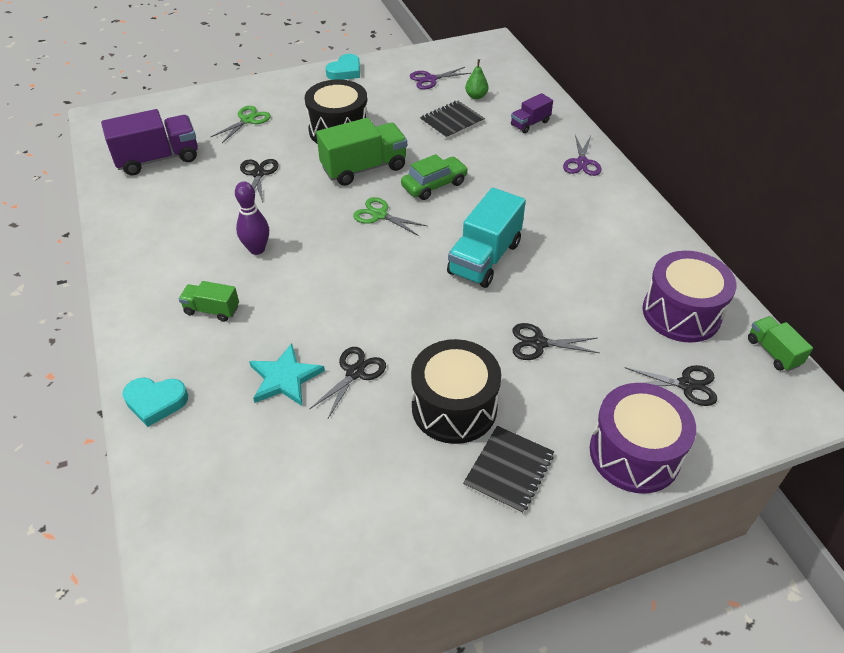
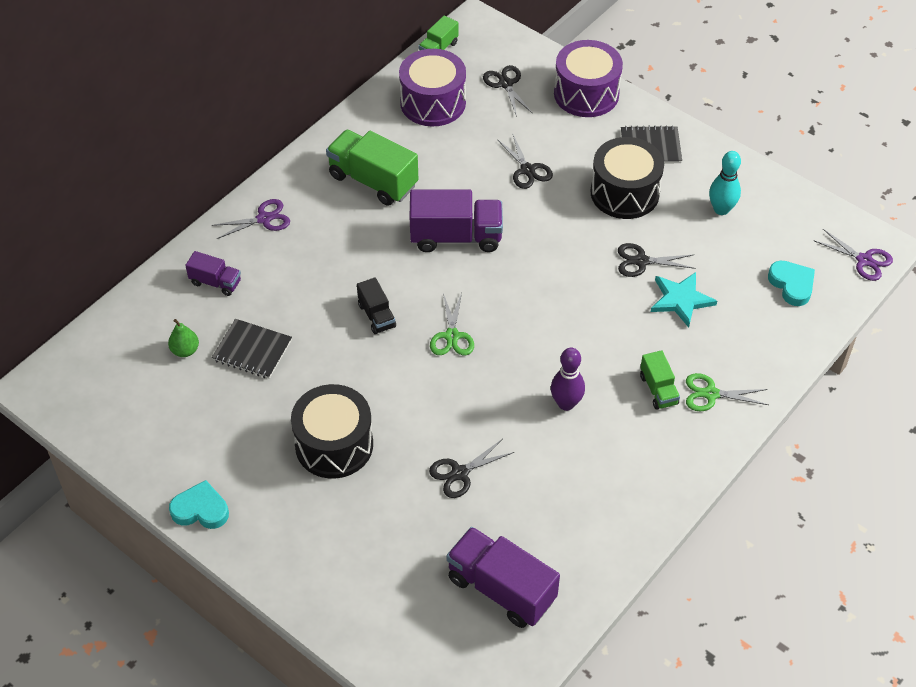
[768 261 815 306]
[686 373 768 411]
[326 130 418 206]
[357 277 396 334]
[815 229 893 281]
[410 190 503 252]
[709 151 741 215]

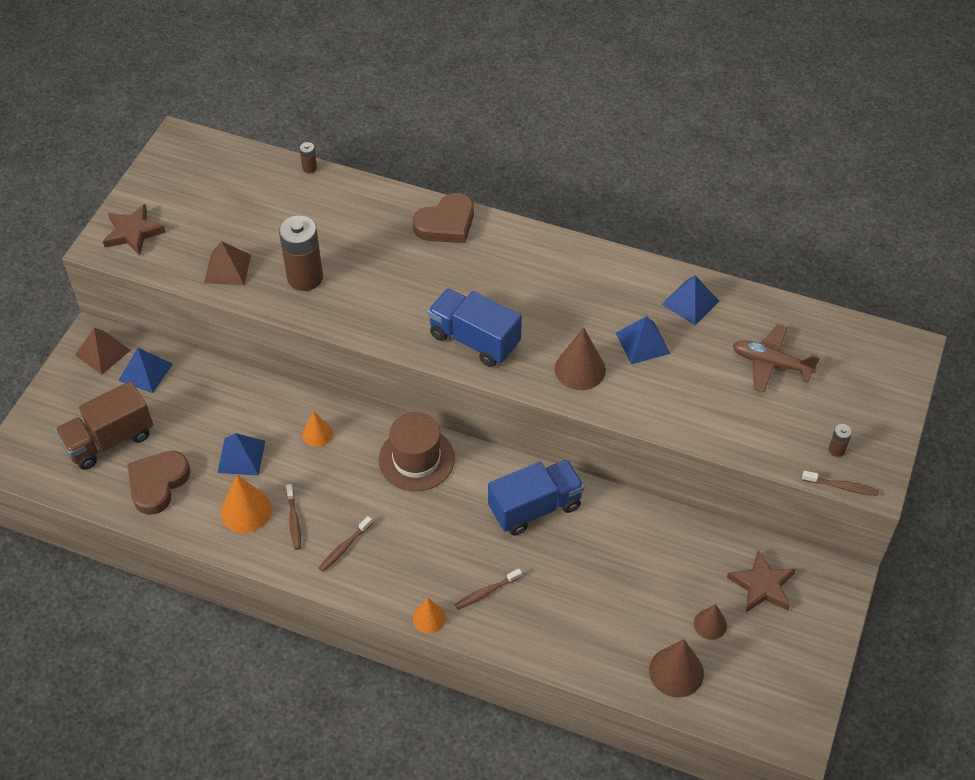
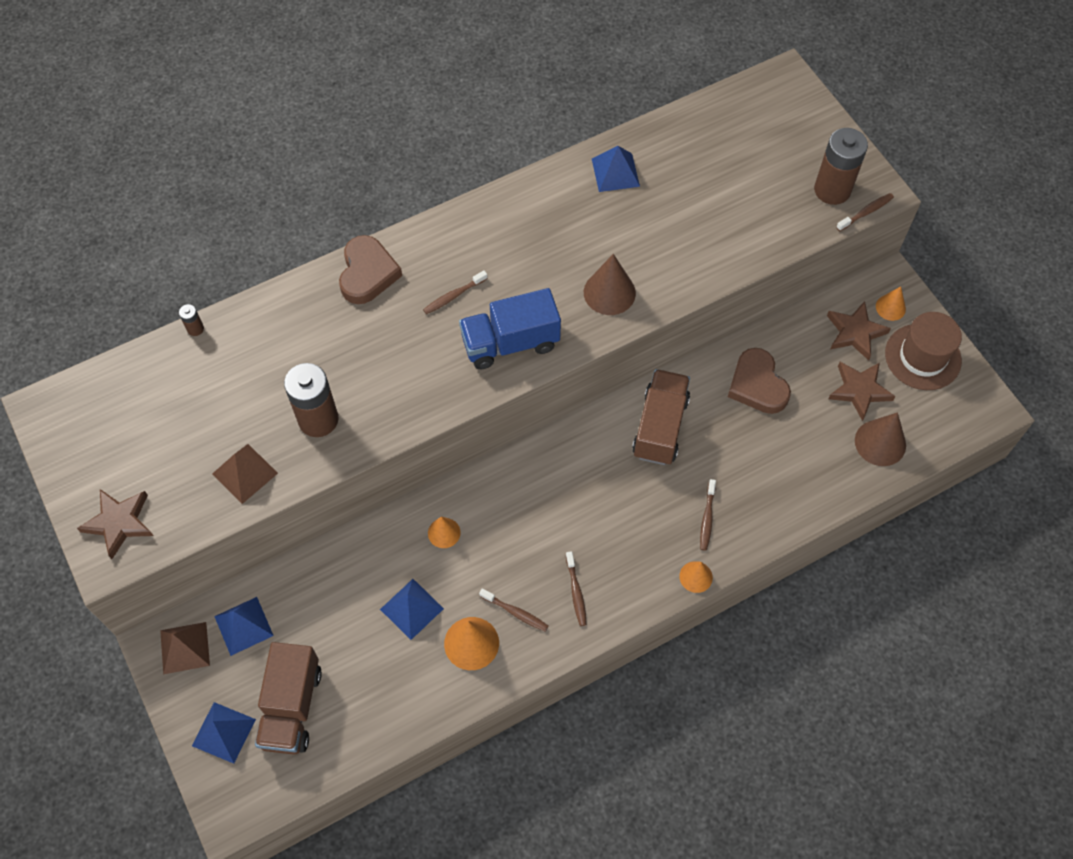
[728 348 791 414]
[885 312 962 390]
[632 369 690 465]
[192 702 256 764]
[828 362 896 421]
[733 324 820 392] (first image)
[814 128 868 205]
[423 270 488 314]
[876 286 906 321]

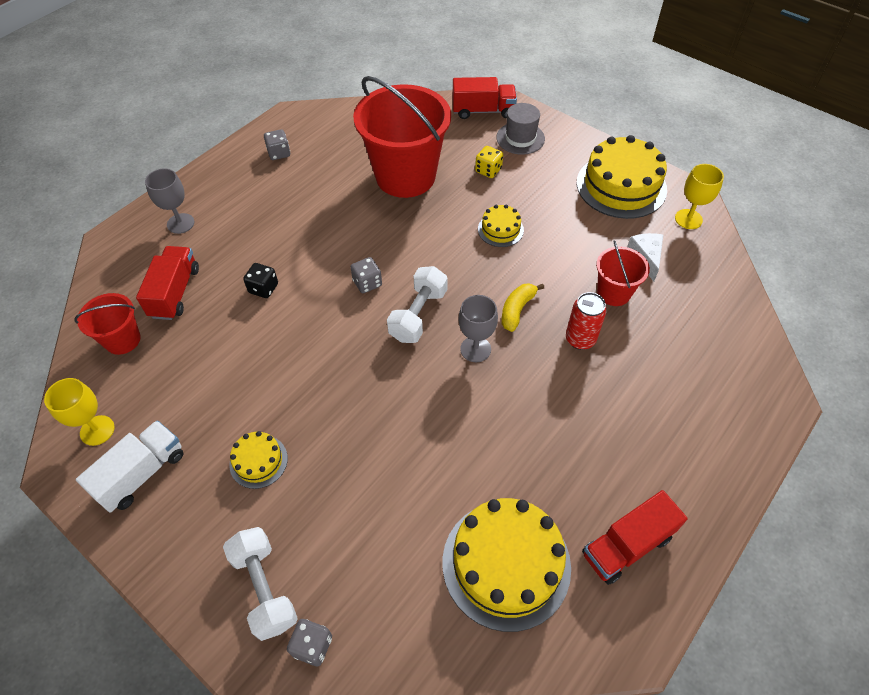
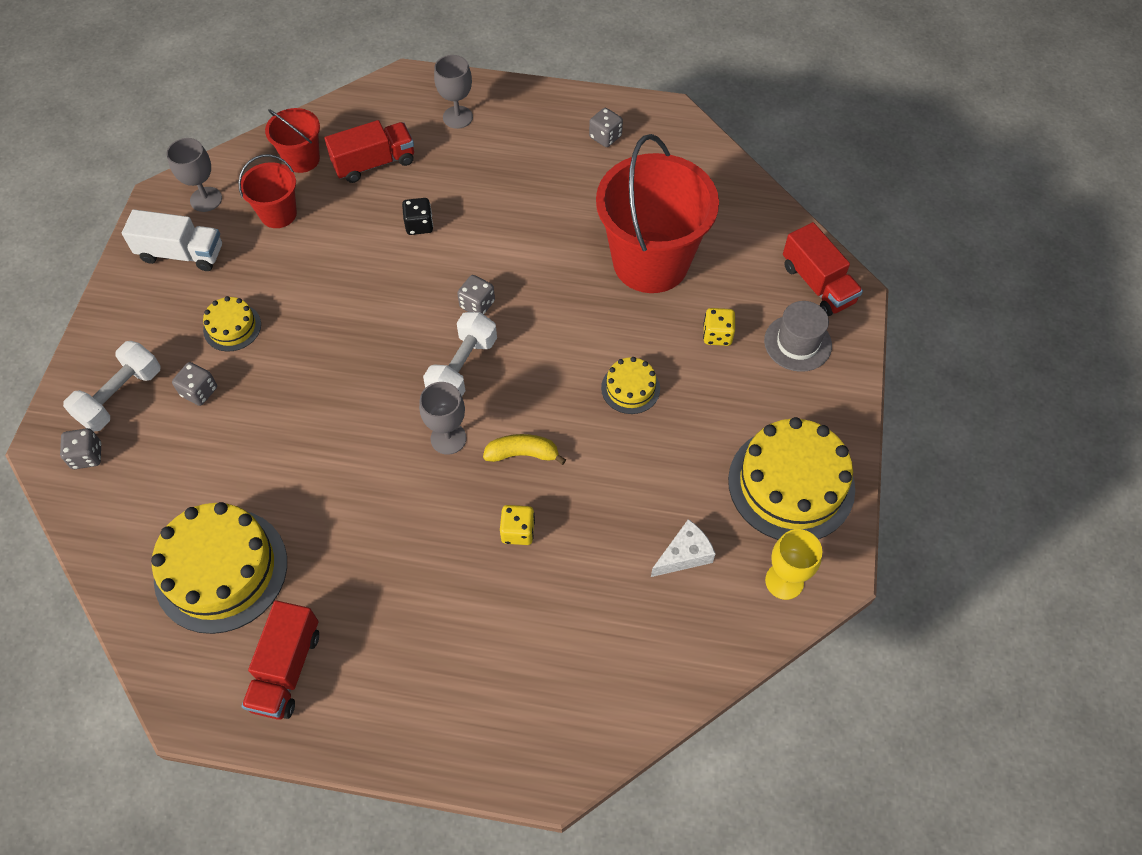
[166 138 222 212]
[423 312 497 396]
[500 505 535 545]
[241 600 319 720]
[238 154 297 228]
[172 362 217 406]

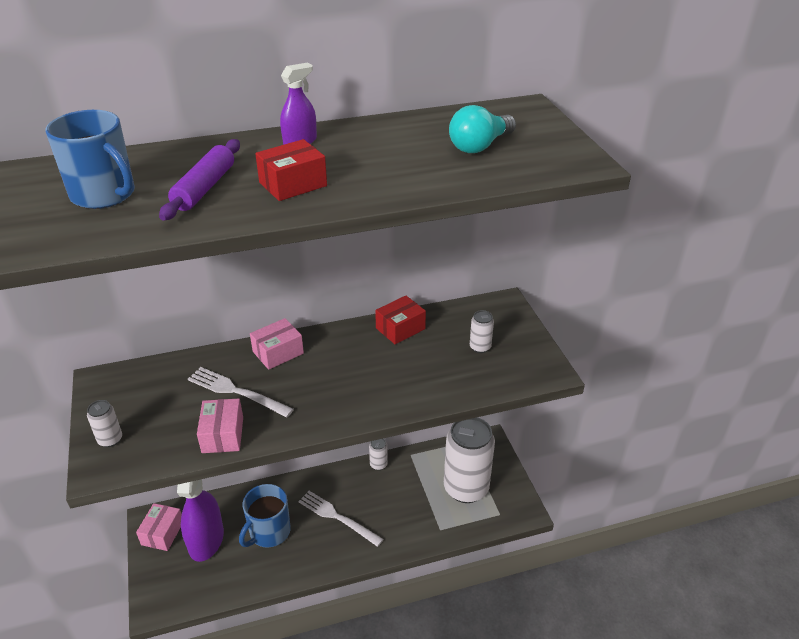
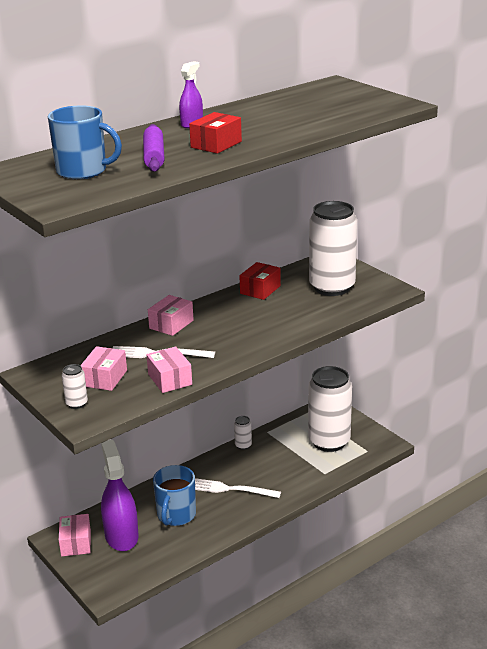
[449 105 516 153] (first image)
[309 201 357 296]
[80 346 127 391]

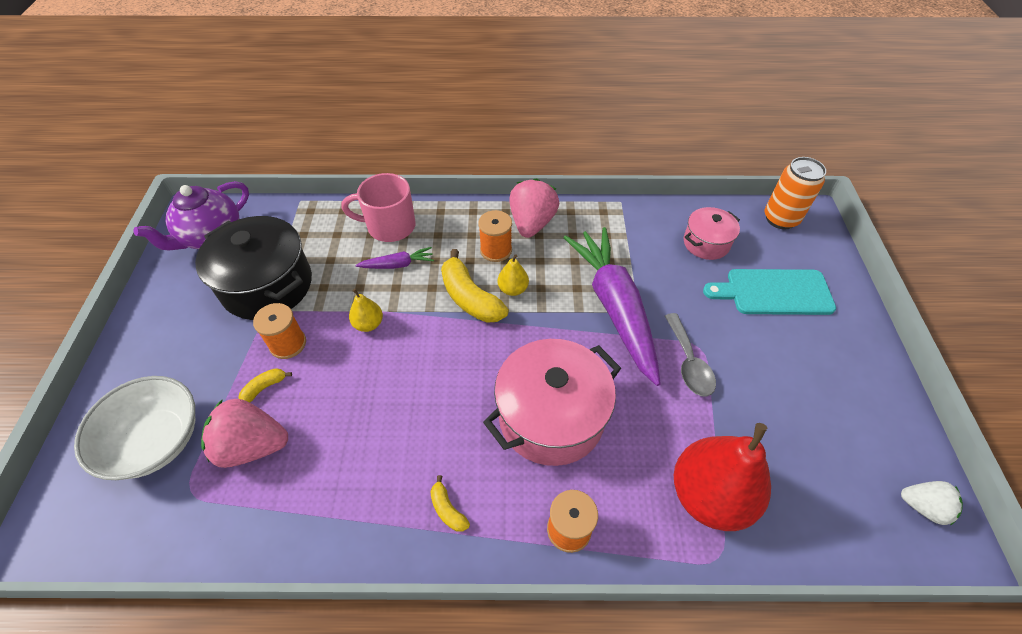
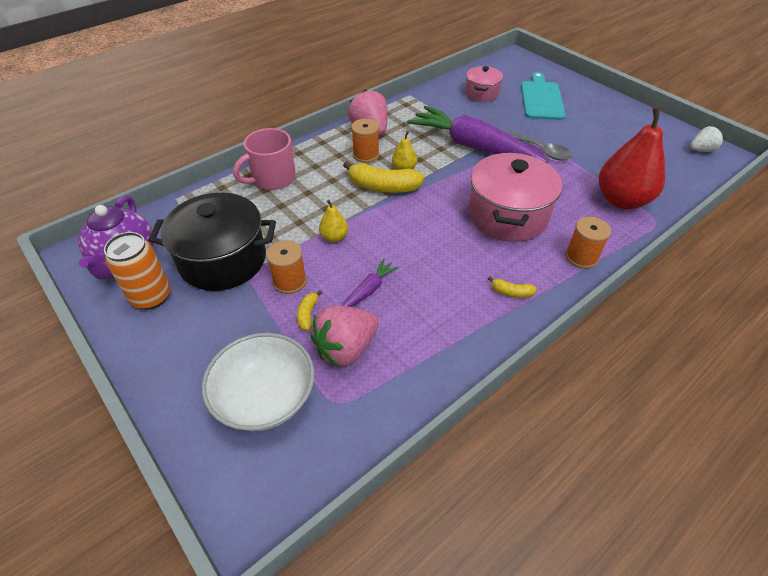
[342 259 399 307]
[521 72 565 120]
[104 232 171 310]

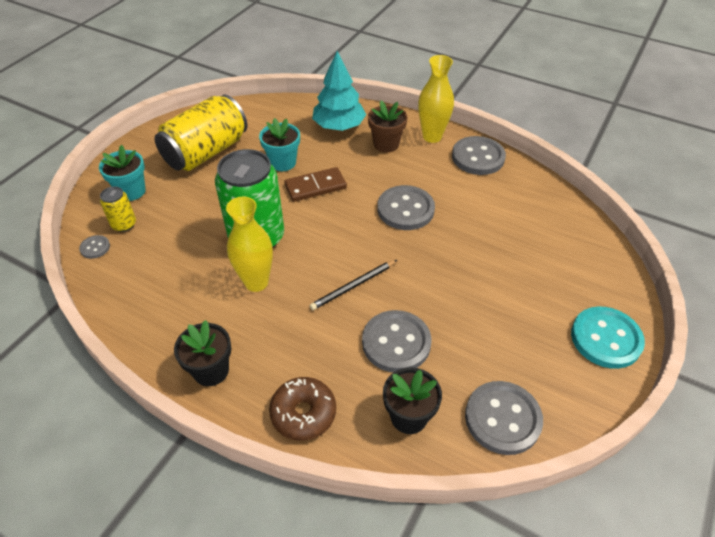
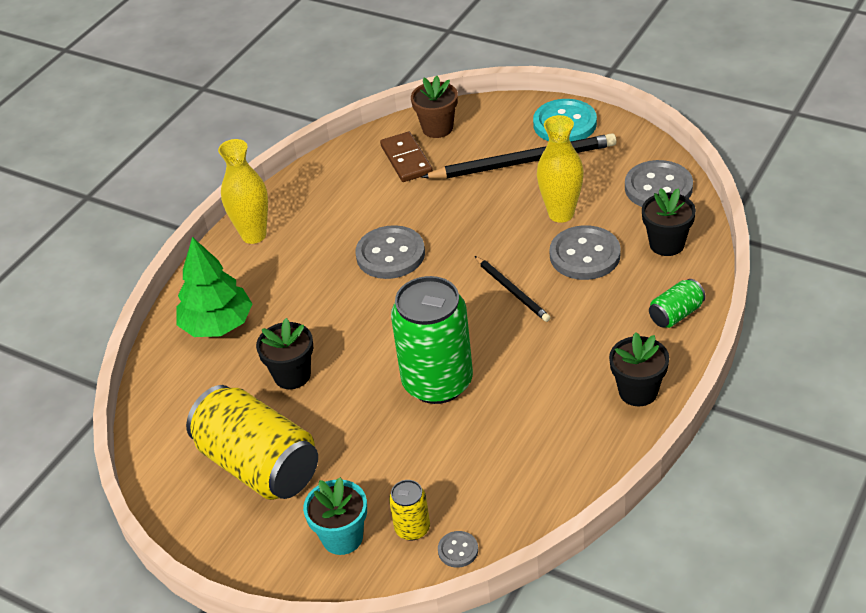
[537 115 584 223]
[256 318 313 389]
[649 279 706 328]
[380 132 433 182]
[176 237 252 337]
[411 76 458 138]
[452 136 506 175] (first image)
[421 133 617 179]

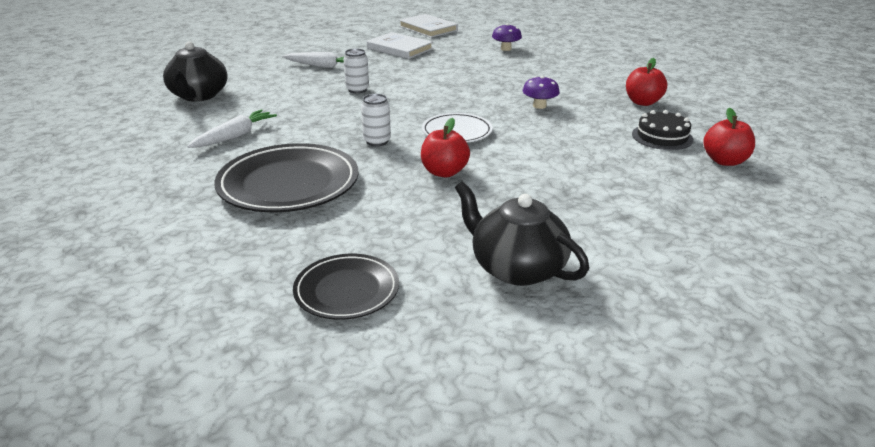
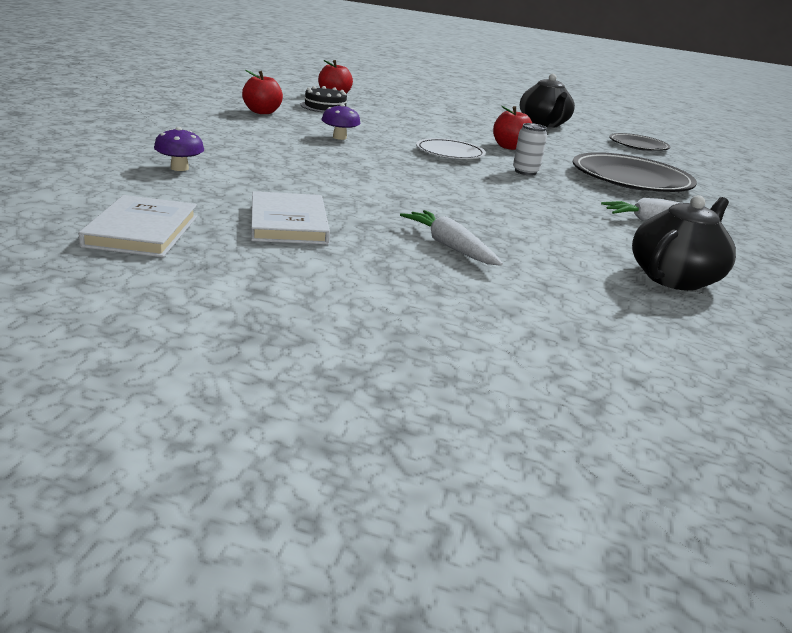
[343 49 369 93] (first image)

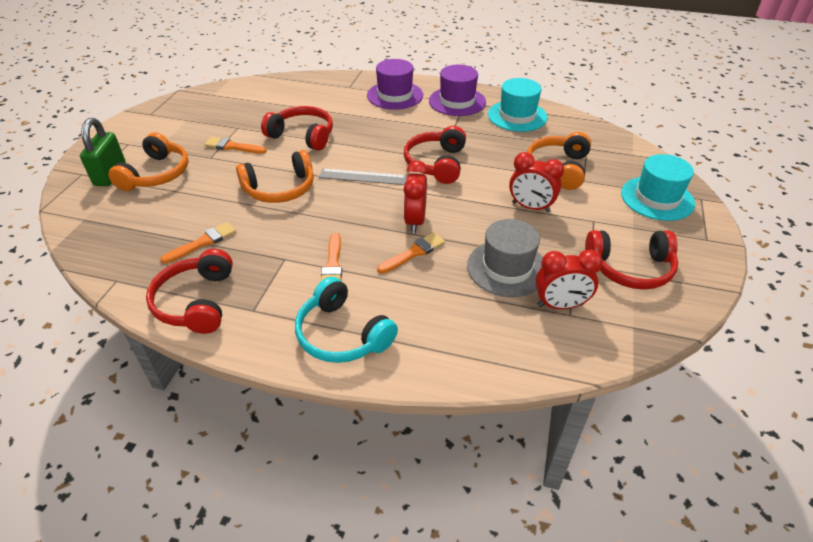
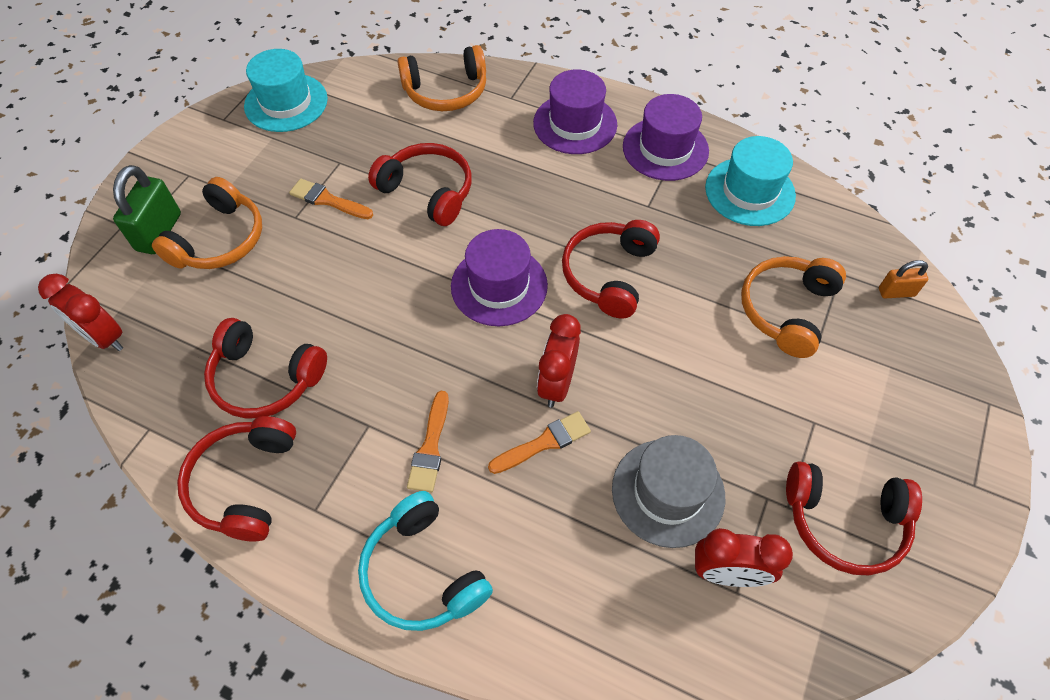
[204 318 327 419]
[397 45 486 111]
[451 229 548 326]
[38 274 123 351]
[244 49 328 132]
[879 260 928 298]

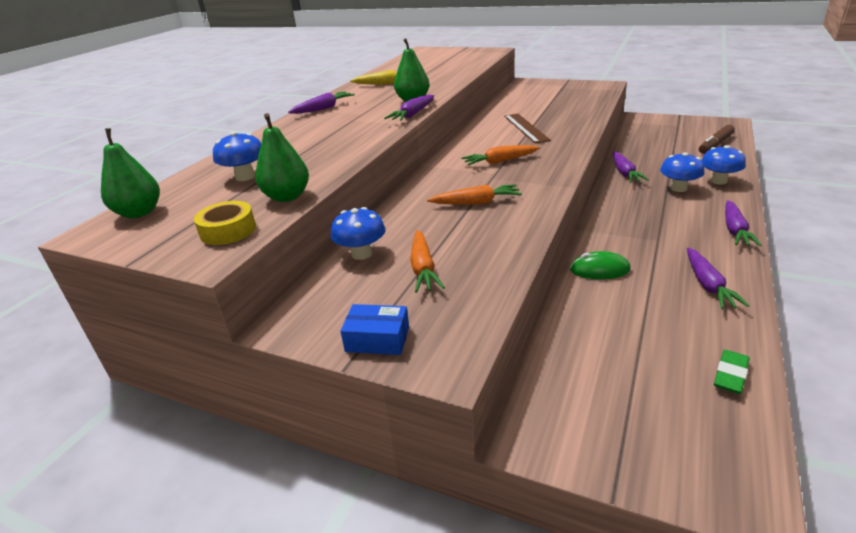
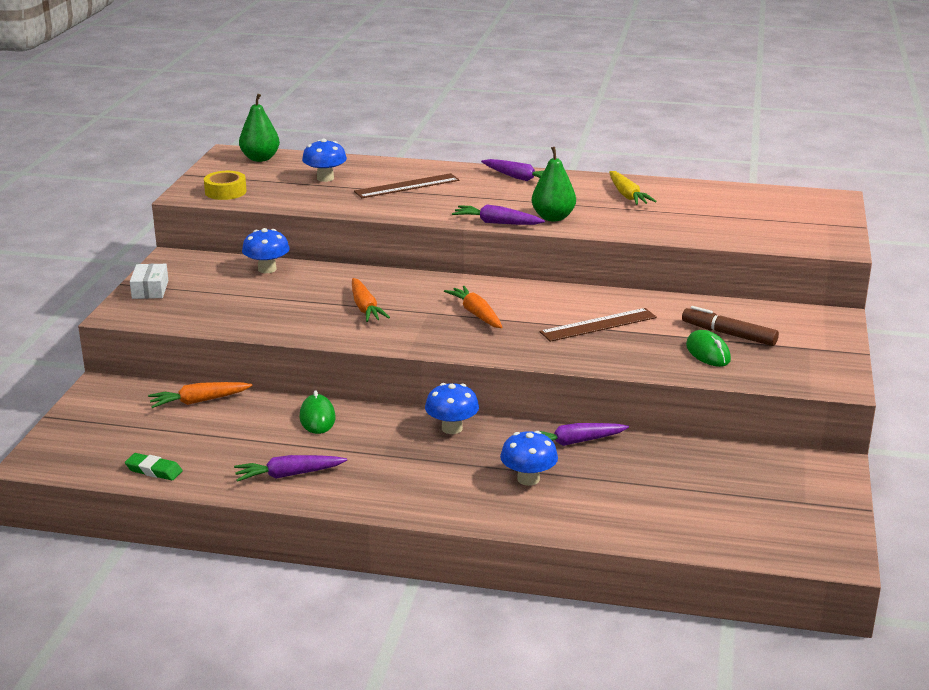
[255 113 309 202] (first image)
[130 264 168 299]
[148 382 253 408]
[682 306 779 346]
[425 383 479 434]
[725 200 762 246] (first image)
[354 173 459 198]
[686 330 731 367]

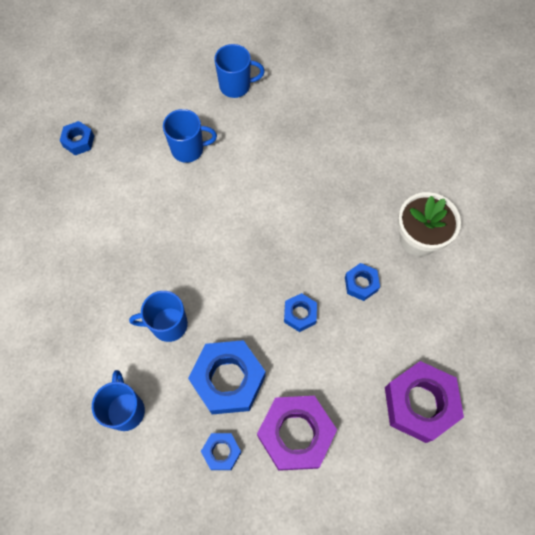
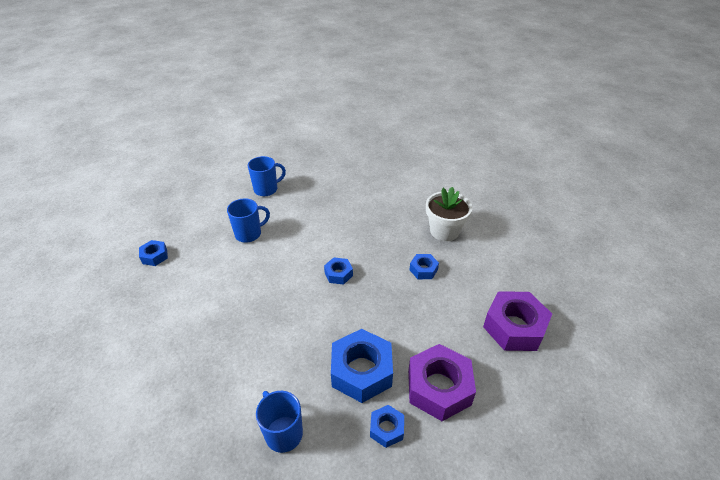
[129 291 188 342] (first image)
[324 258 353 285]

